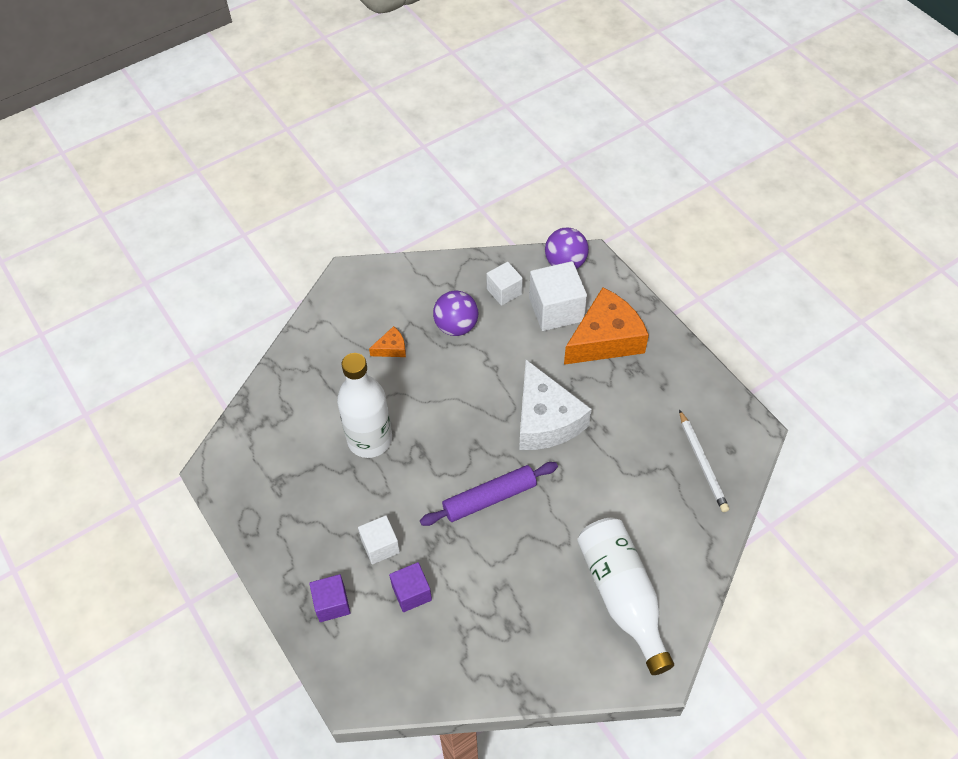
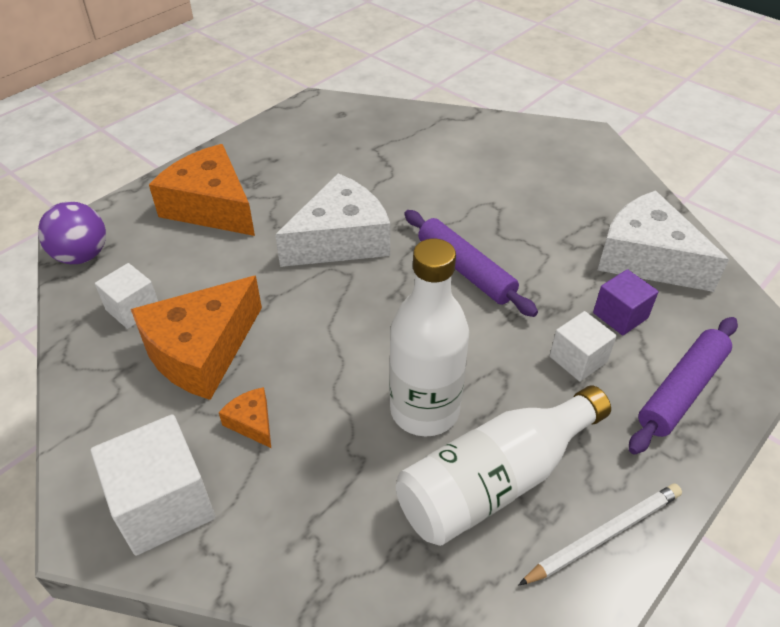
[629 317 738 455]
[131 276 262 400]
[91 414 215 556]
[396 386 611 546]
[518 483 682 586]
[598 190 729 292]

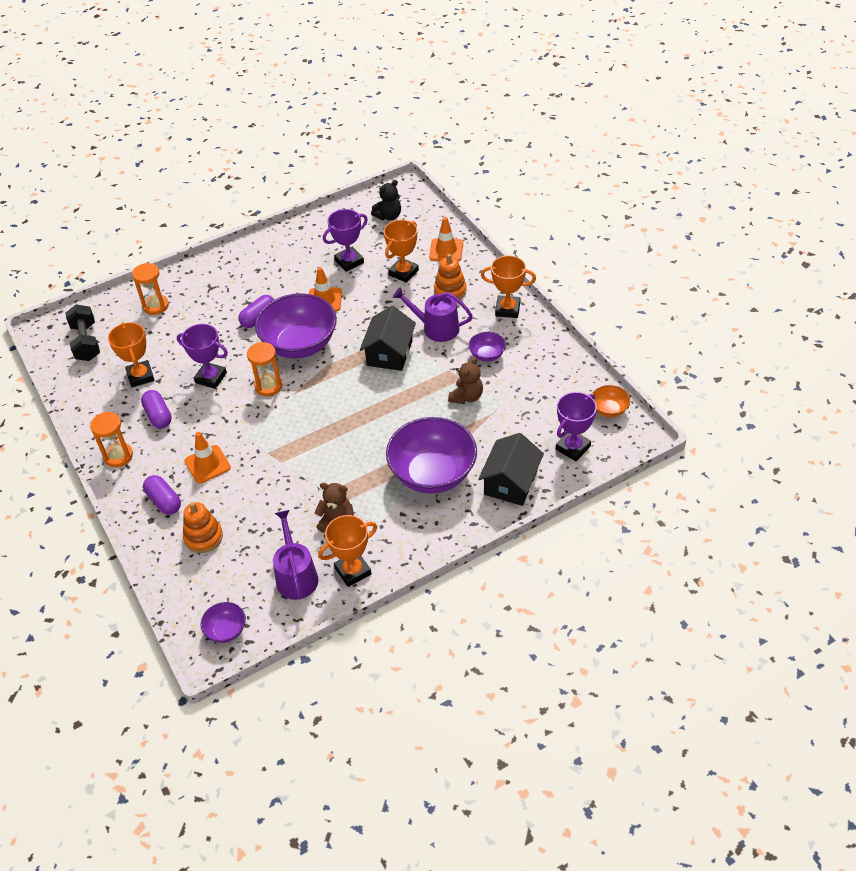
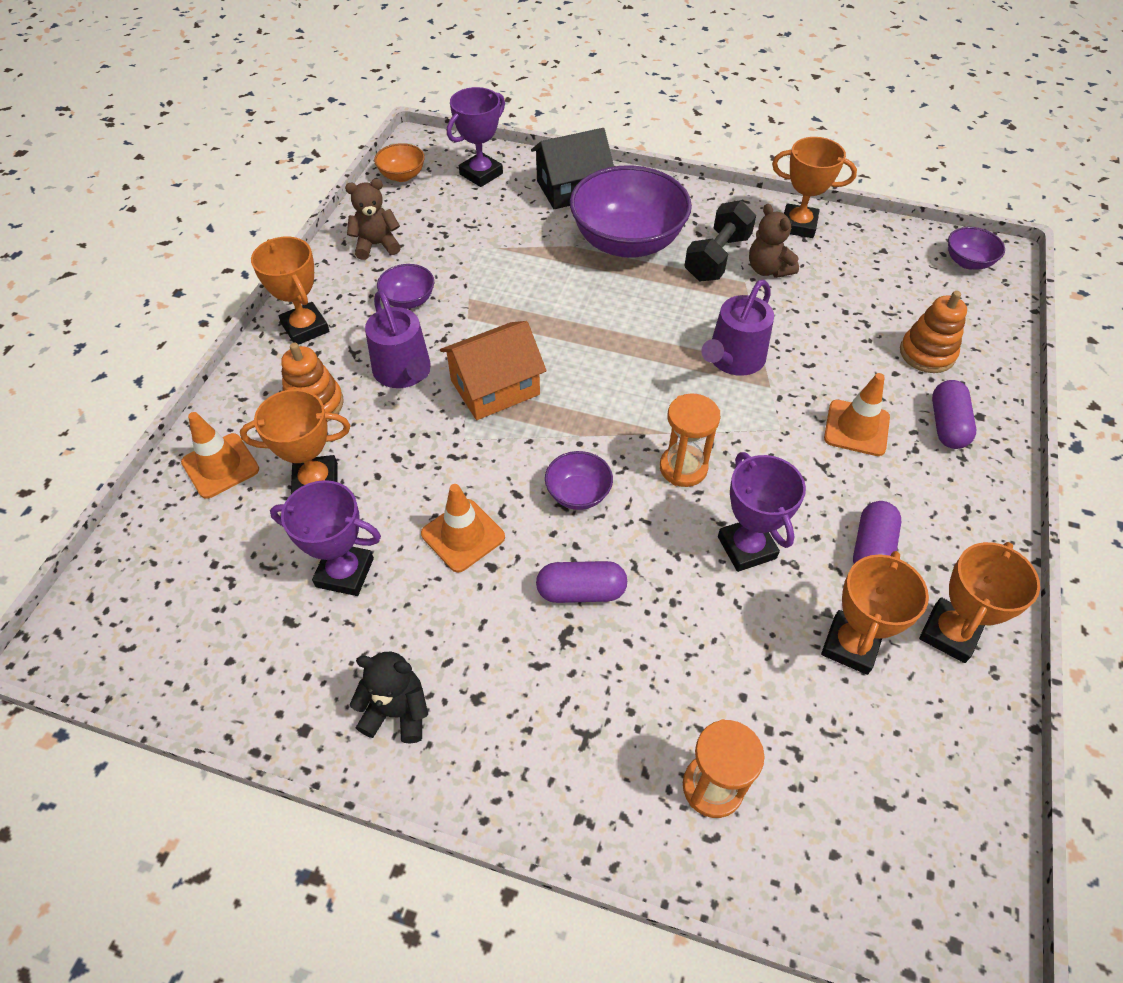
[684 200 756 281]
[90 412 133 467] (first image)
[545 451 613 510]
[701 280 774 376]
[440 321 547 420]
[350 652 428 744]
[345 179 401 260]
[447 87 505 187]
[919 542 1040 663]

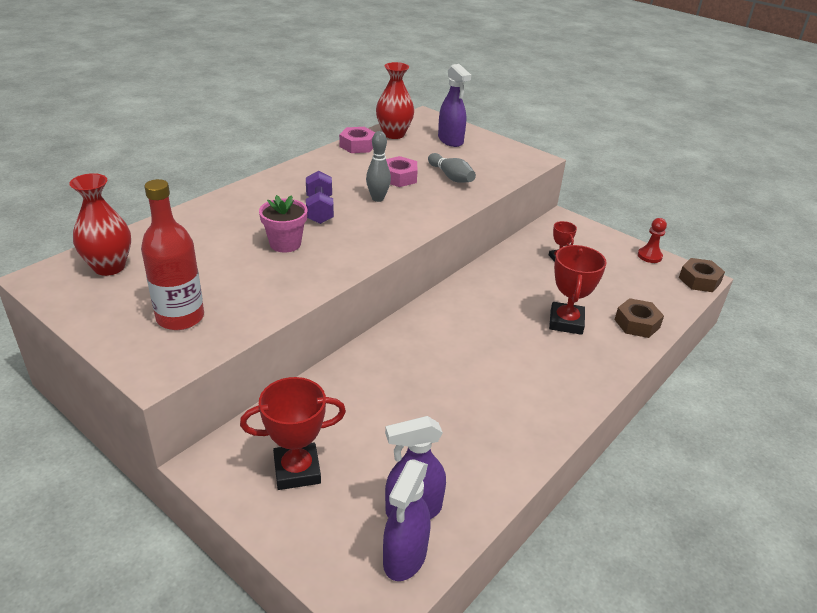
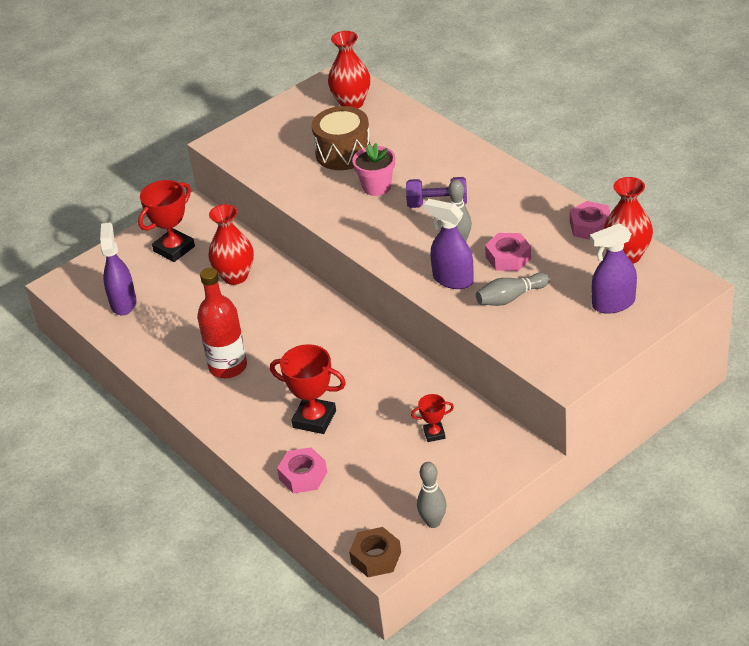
[197 268 247 378]
[138 180 195 262]
[424 199 474 289]
[277 447 327 493]
[417 462 447 528]
[208 204 254 285]
[312 106 371 170]

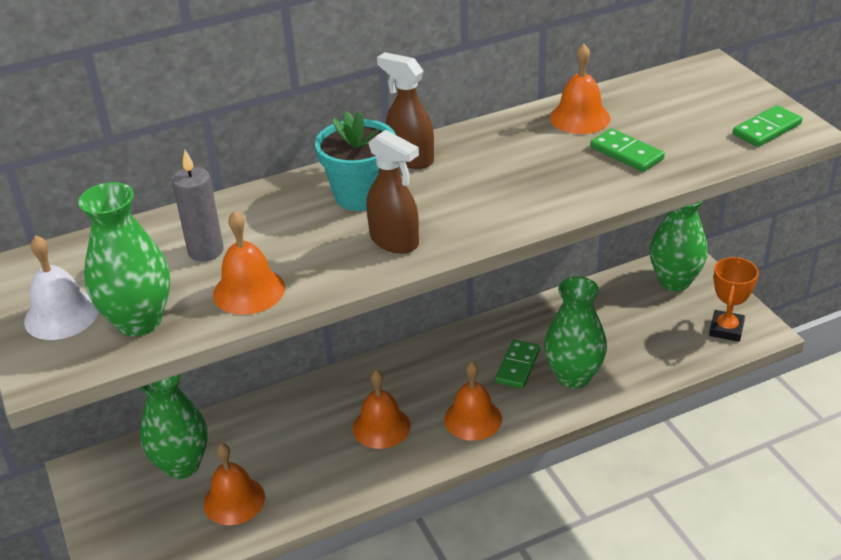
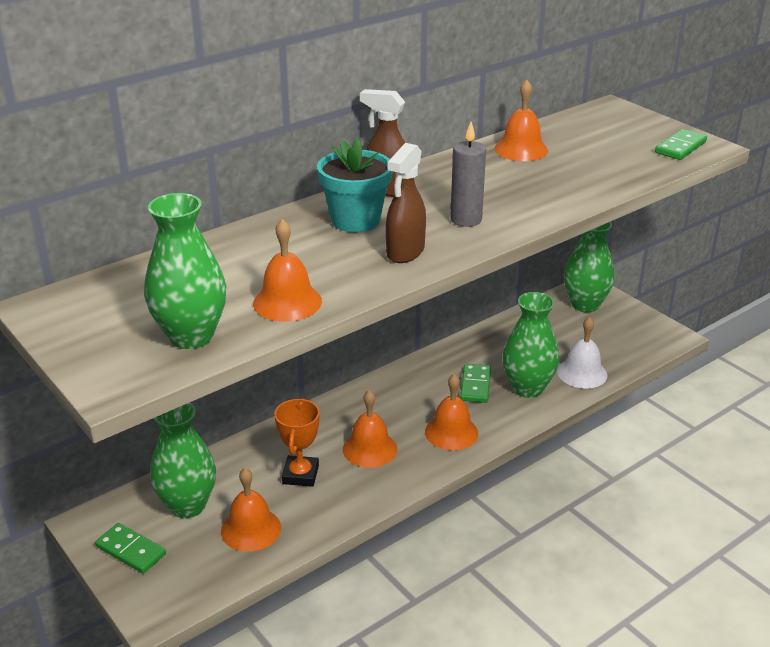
[557 317 607 389]
[450 122 486 227]
[386 143 426 263]
[95 523 166 573]
[274 398 320 487]

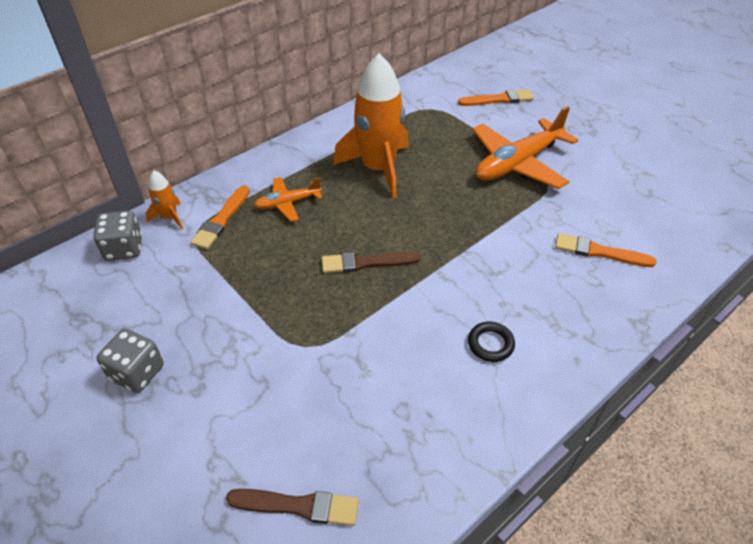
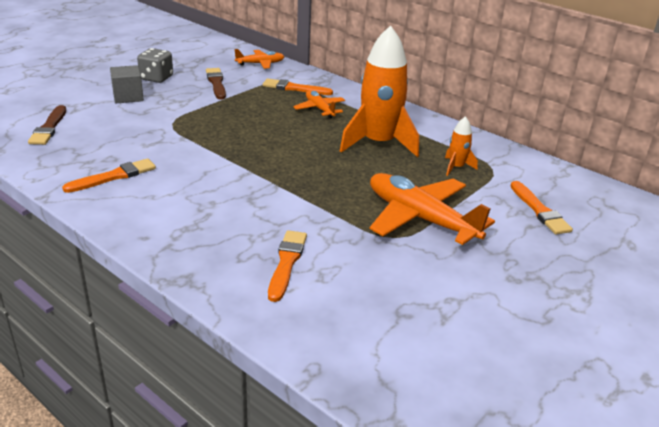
[234 49 284 69]
[445 116 478 176]
[206 68 226 100]
[468 322 515 362] (first image)
[62 158 156 193]
[110 65 144 103]

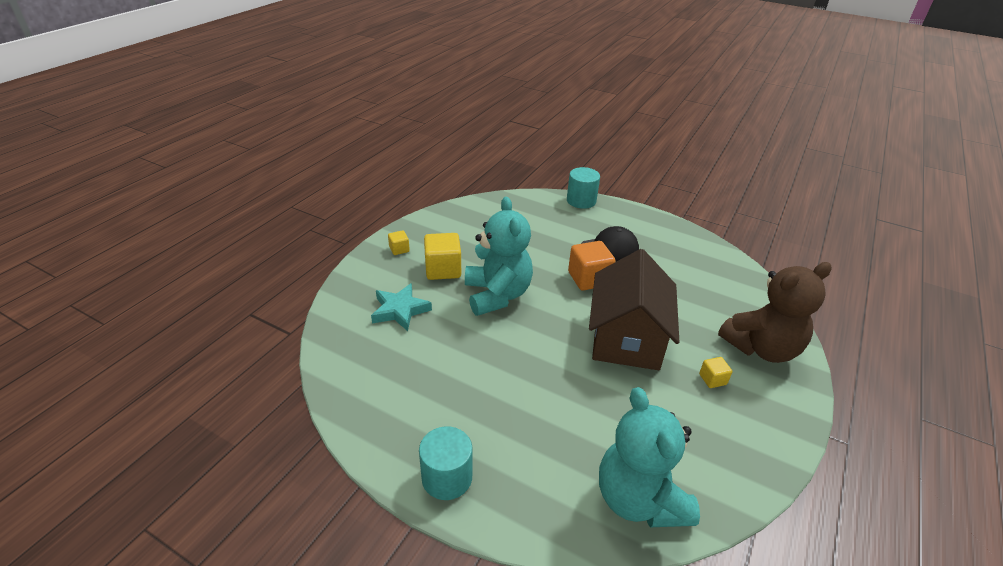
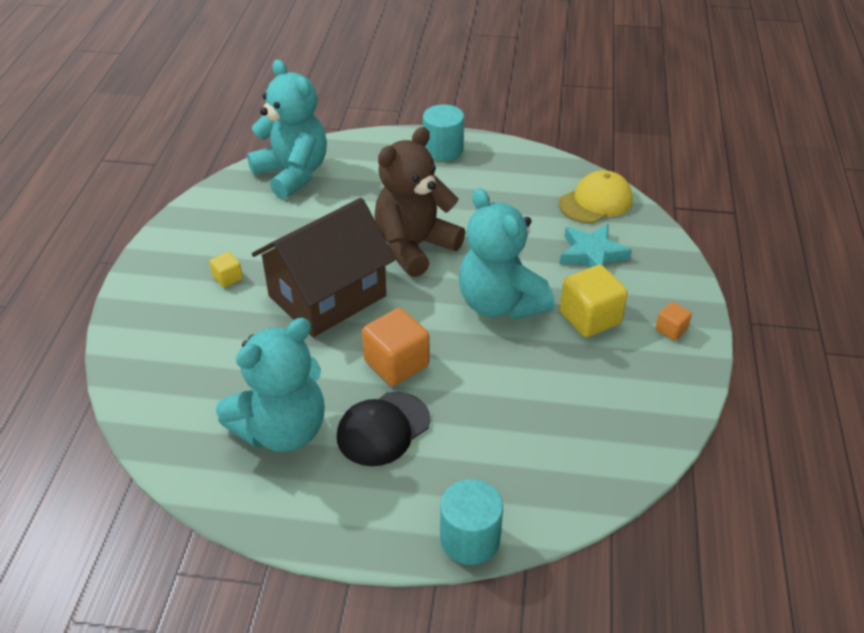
[655 302 692 341]
[252 198 396 337]
[374 127 465 277]
[216 318 325 452]
[559 170 633 223]

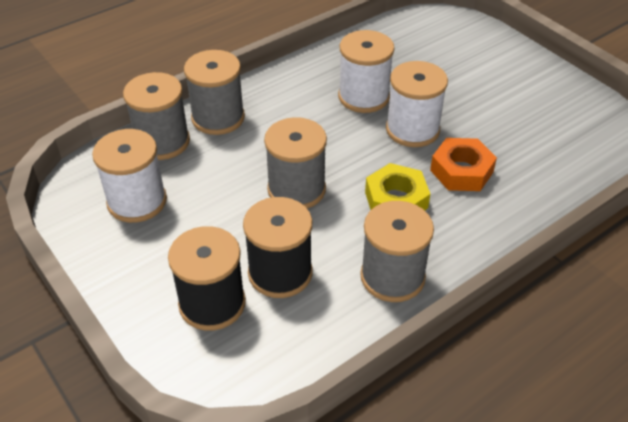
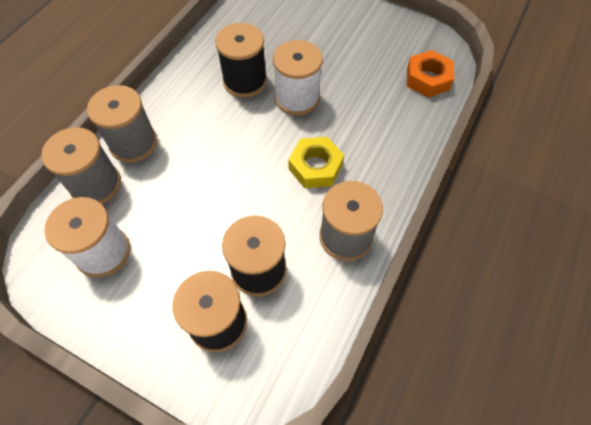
[264 117 327 208] (first image)
[215 23 267 98]
[407 50 454 98]

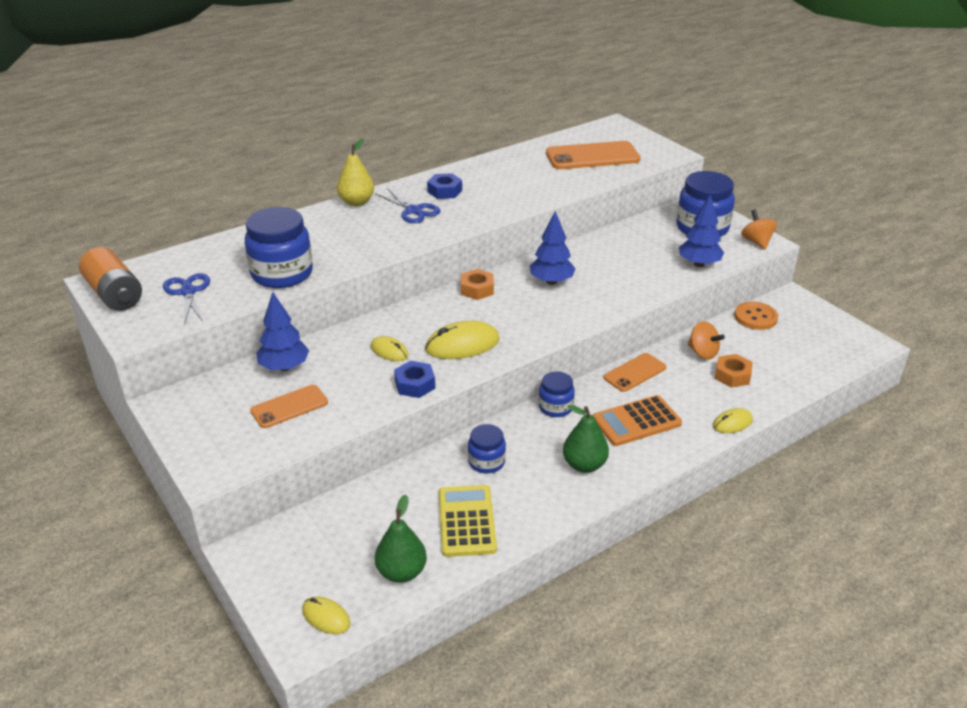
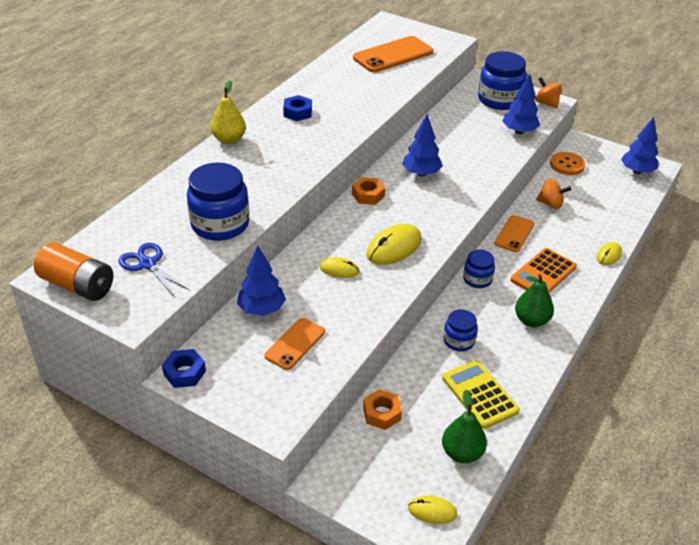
[375 188 440 223] (first image)
[162 349 206 388]
[363 389 402 430]
[621 117 658 174]

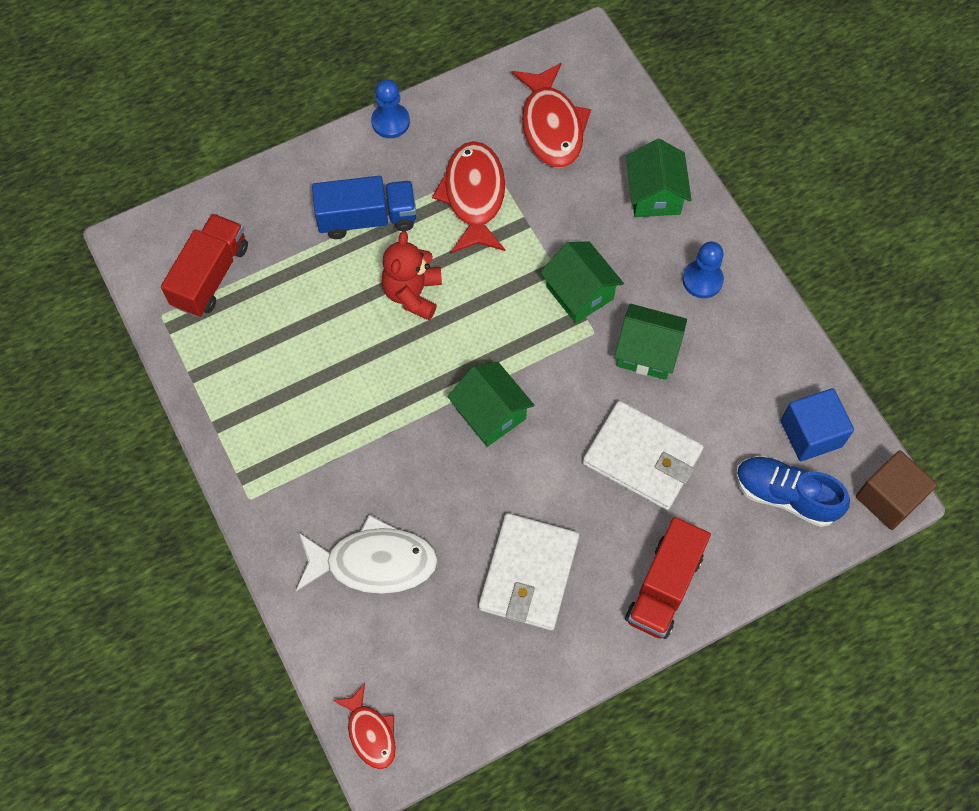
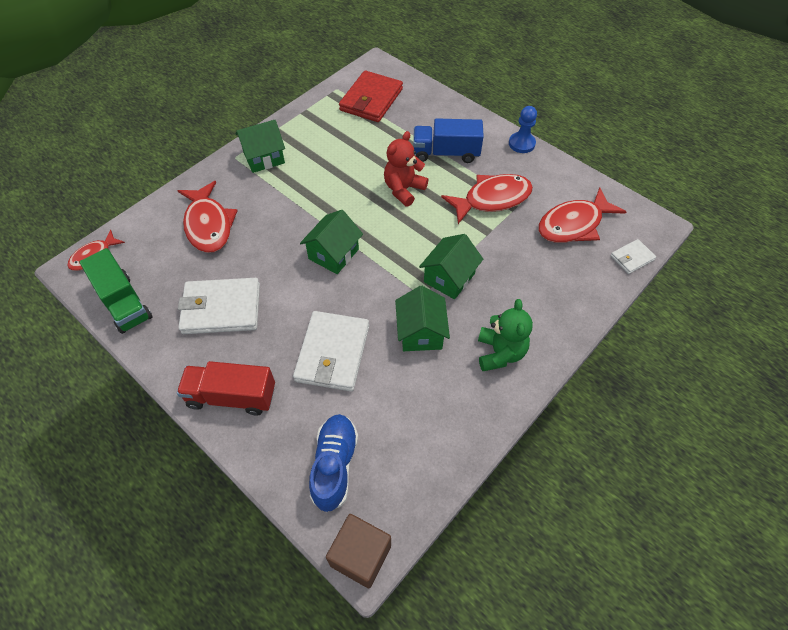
[339 70 403 122]
[177 181 238 253]
[413 118 484 163]
[384 131 428 206]
[235 120 285 173]
[478 299 533 371]
[780 388 854 461] (first image)
[80 248 152 334]
[611 239 656 274]

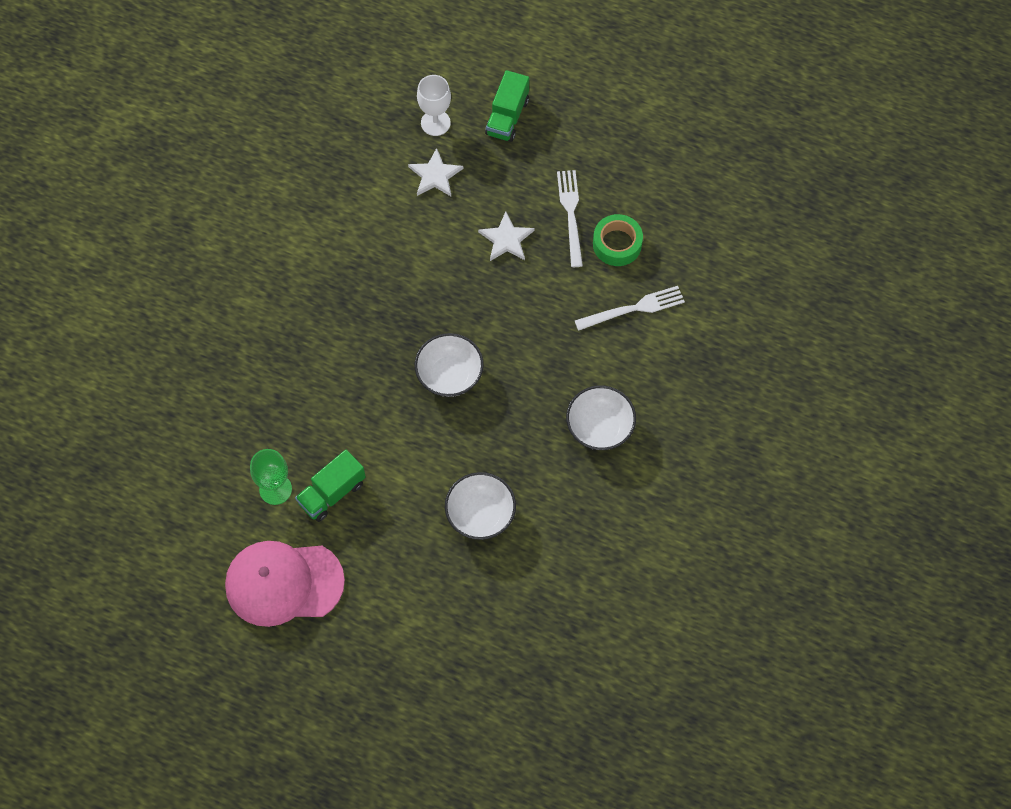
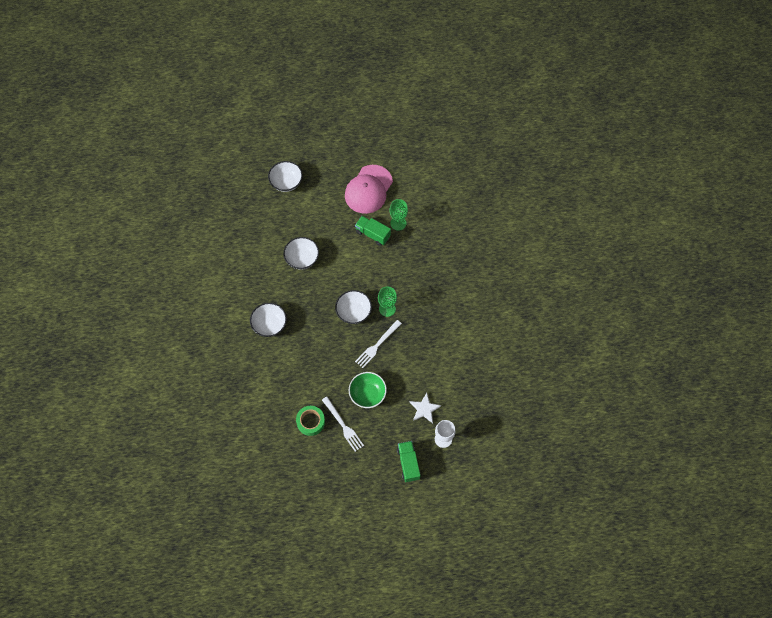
[345 165 393 214]
[355 216 391 246]
[349 372 387 408]
[355 320 402 368]
[268 161 303 192]
[378 287 397 317]

